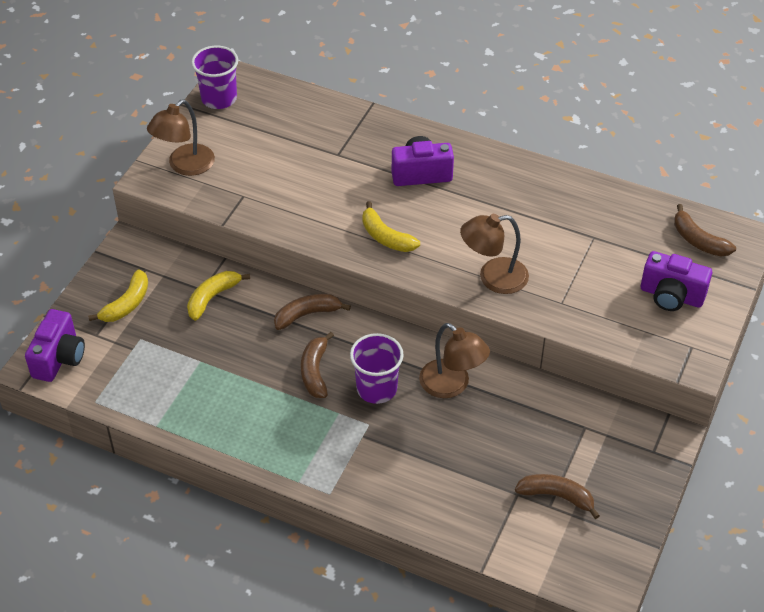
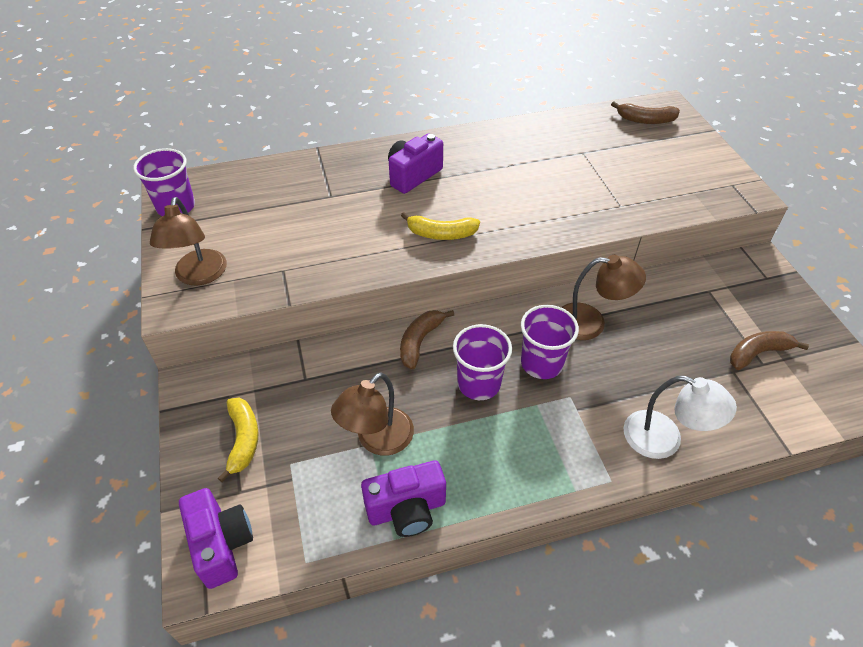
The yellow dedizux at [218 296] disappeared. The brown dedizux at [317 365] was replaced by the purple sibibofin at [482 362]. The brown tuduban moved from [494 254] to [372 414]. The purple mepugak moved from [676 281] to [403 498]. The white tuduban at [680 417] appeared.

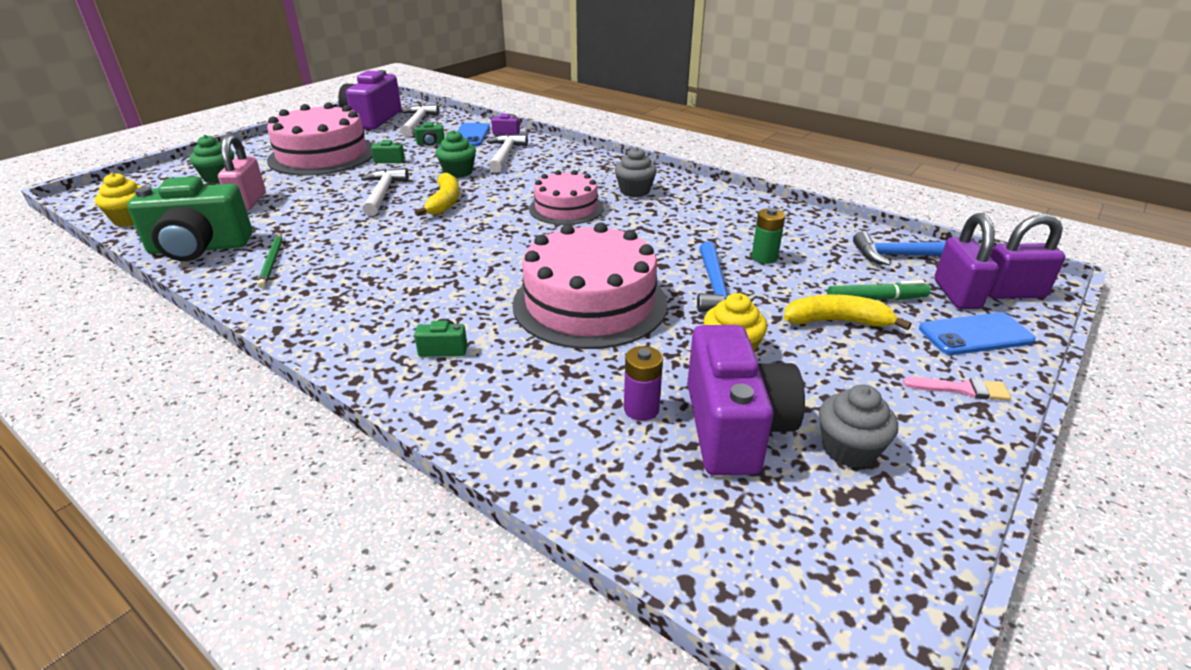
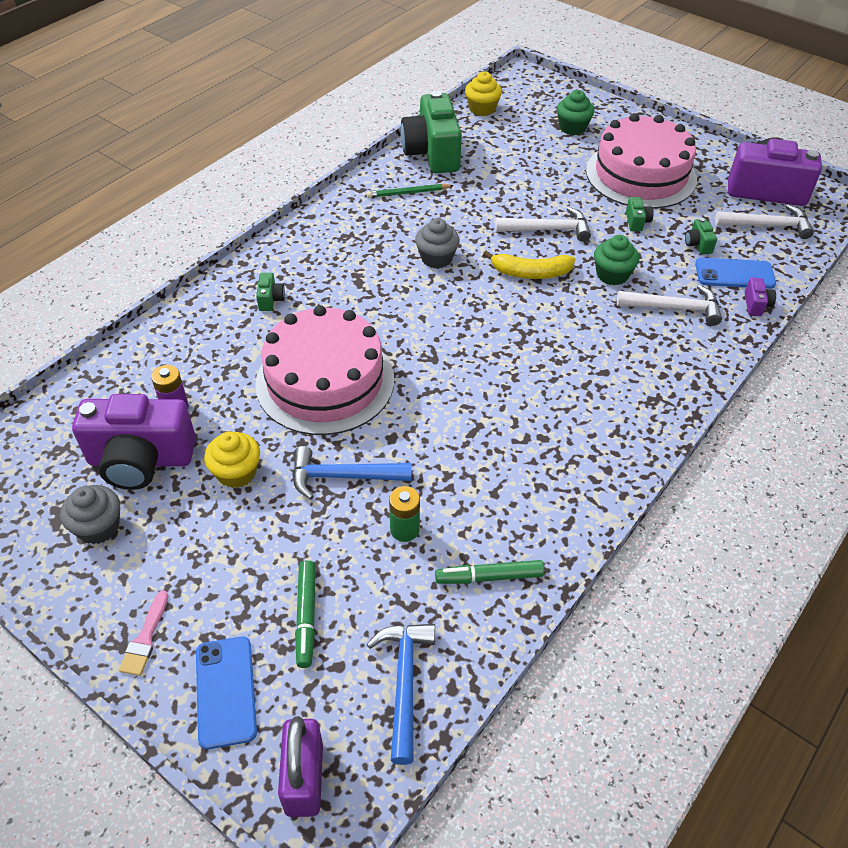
The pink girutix at [242 172] disappeared. The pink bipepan at [566 197] disappeared. The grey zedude moved from [636 172] to [437 243]. The yellow dedizux at [847 312] disappeared. The purple girutix at [966 261] disappeared. The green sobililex at [489 572] appeared.

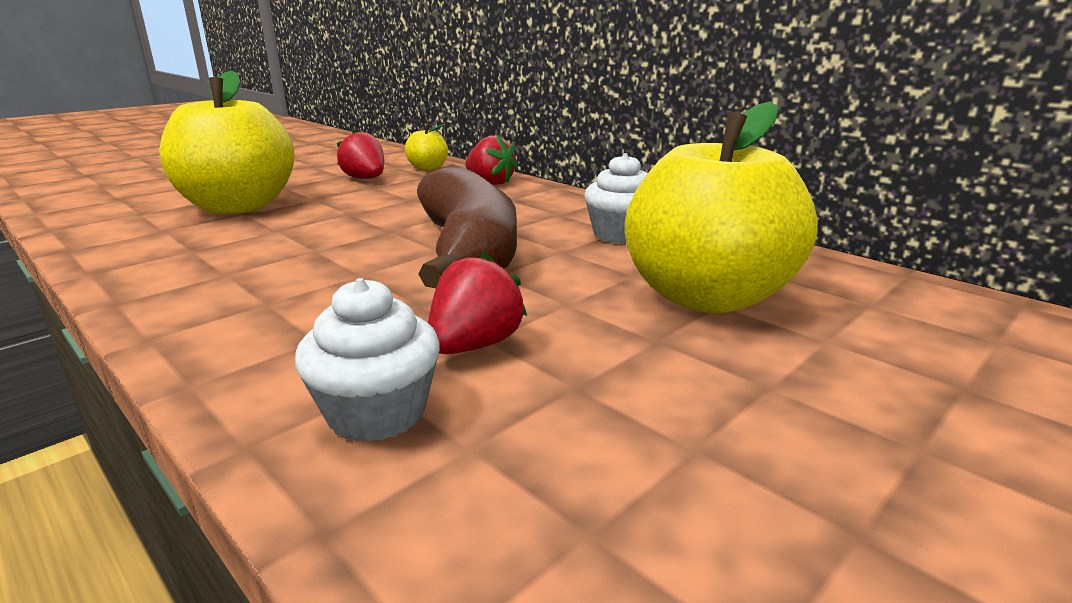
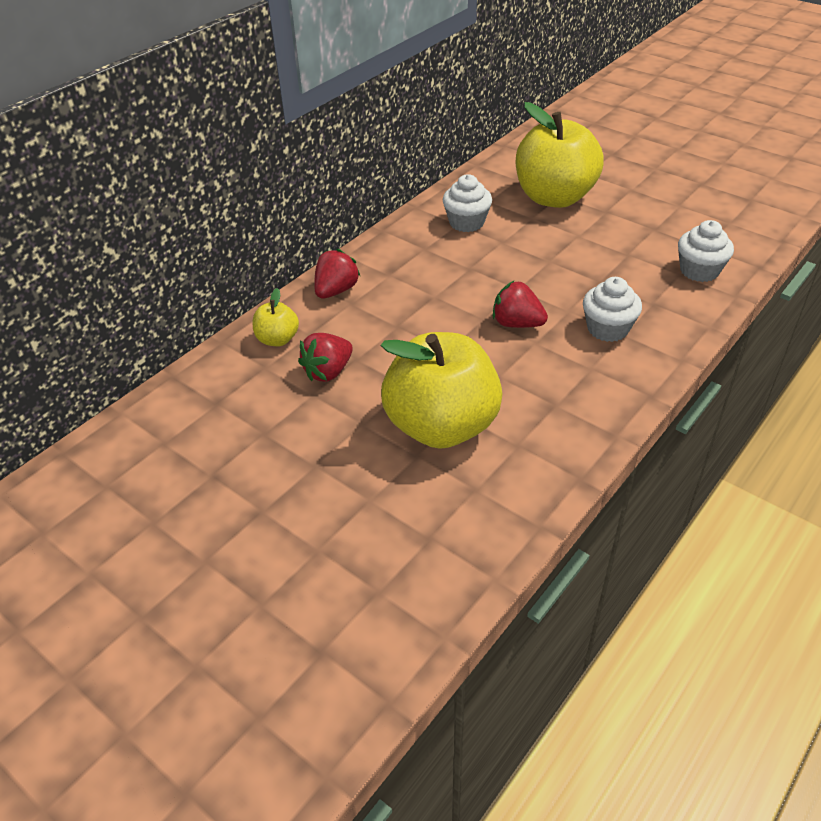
The brown dedizux at [467 226] disappeared. The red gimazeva moved from [477 303] to [520 304]. The white zedude at [612 309] appeared.

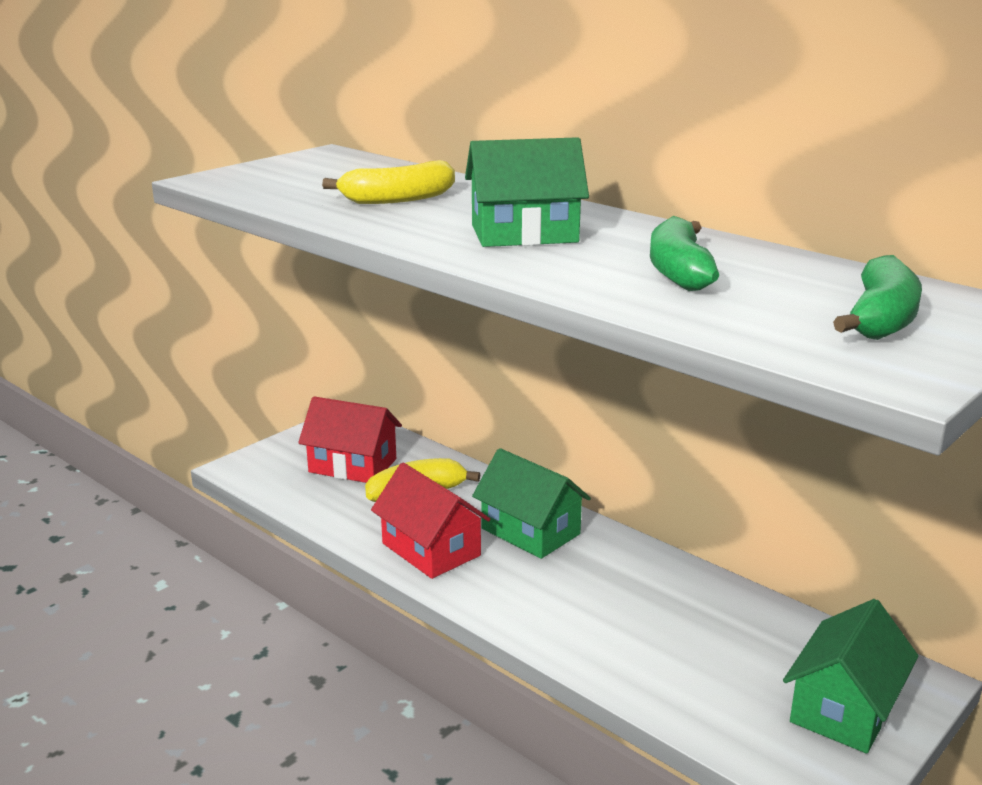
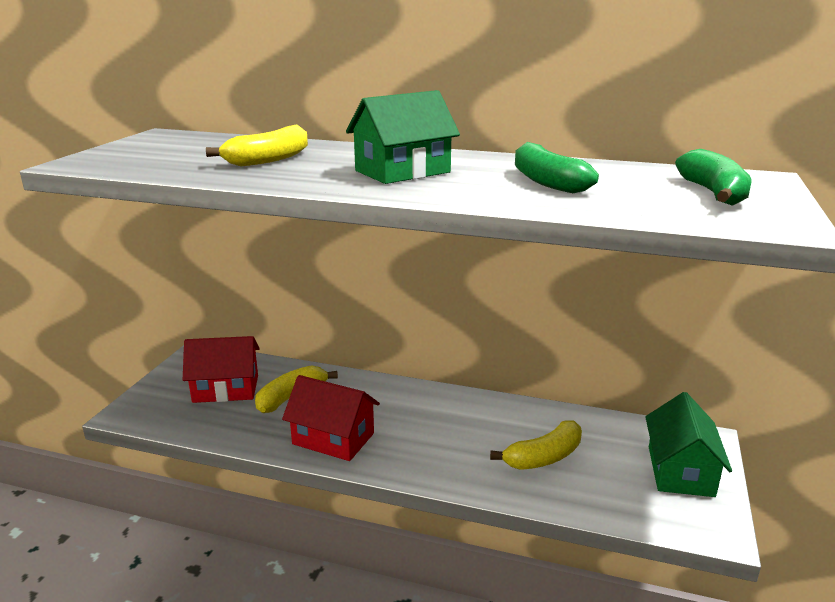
The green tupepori at [531 503] disappeared. The yellow dedizux at [536 445] appeared.

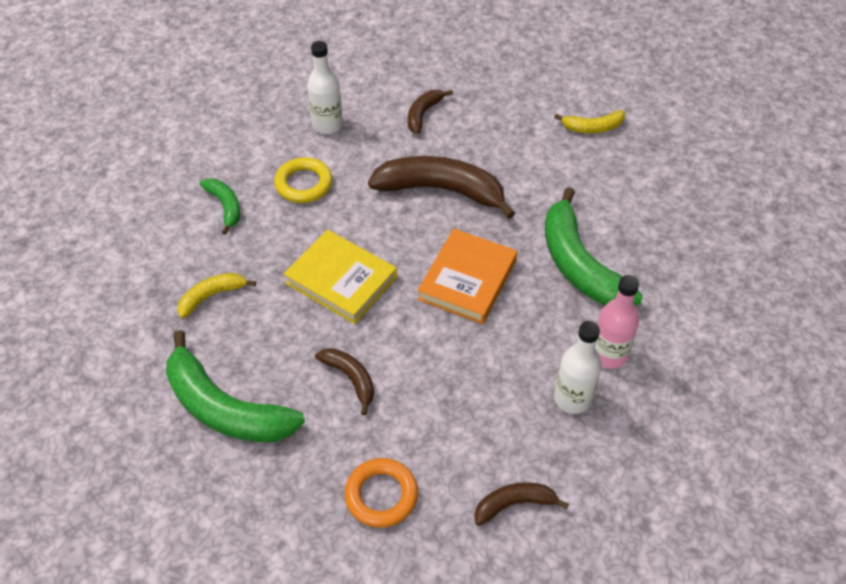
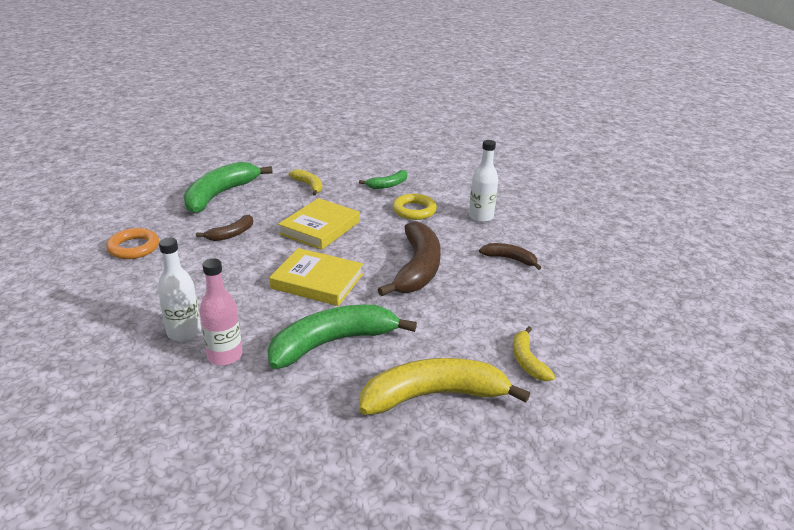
The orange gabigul at [467 276] became the yellow gabigul at [316 277]. The brown dedizux at [522 504] disappeared. The yellow dedizux at [444 386] appeared.

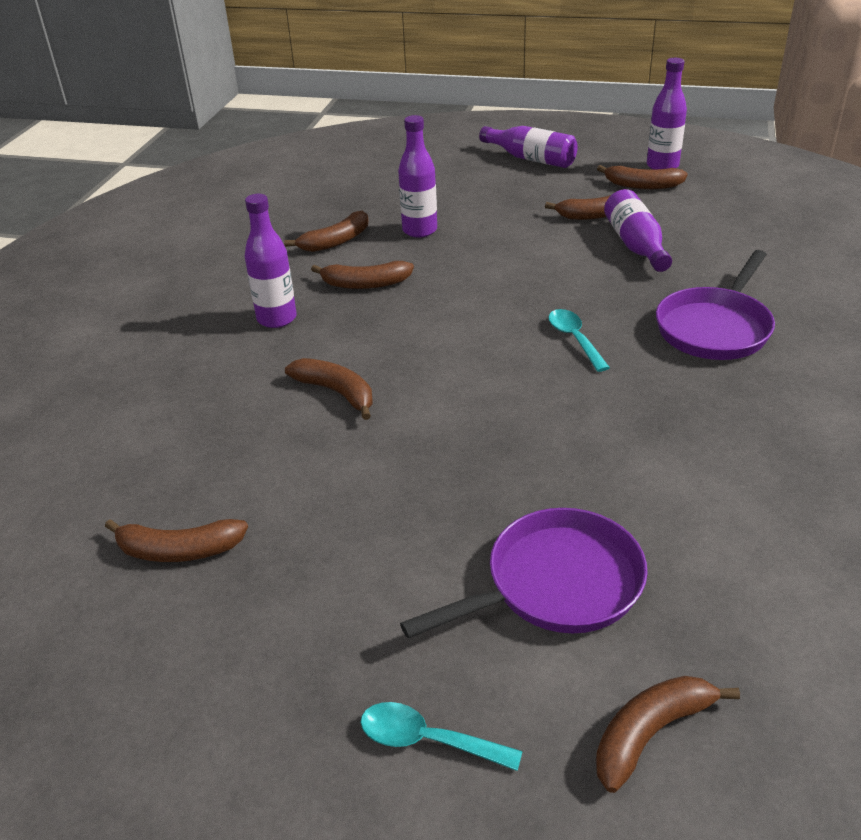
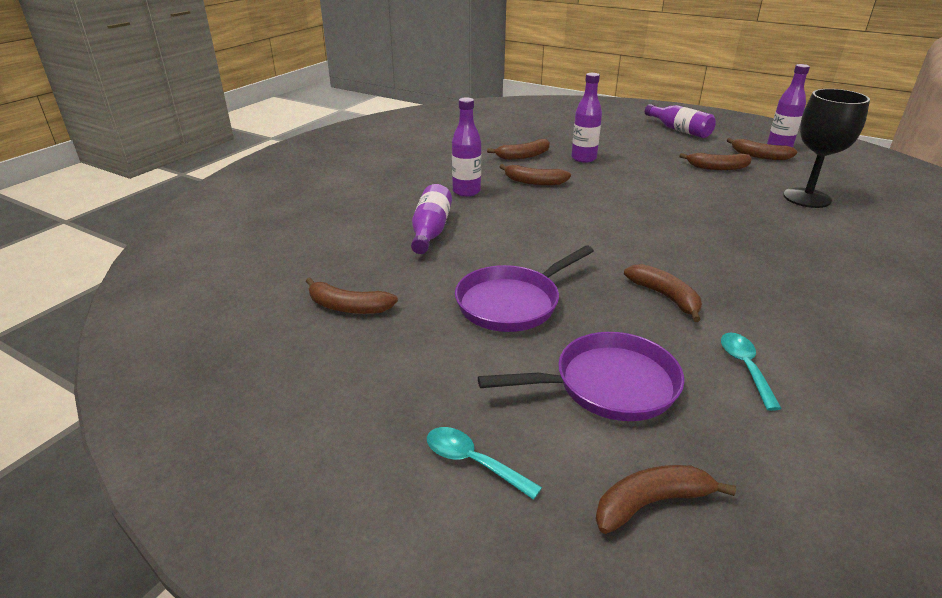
The brown dedizux moved from [329 389] to [663 293]. The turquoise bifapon moved from [579 340] to [751 372]. The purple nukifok moved from [638 230] to [431 219]. The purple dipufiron moved from [715 305] to [524 288]. The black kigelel at [826 148] appeared.

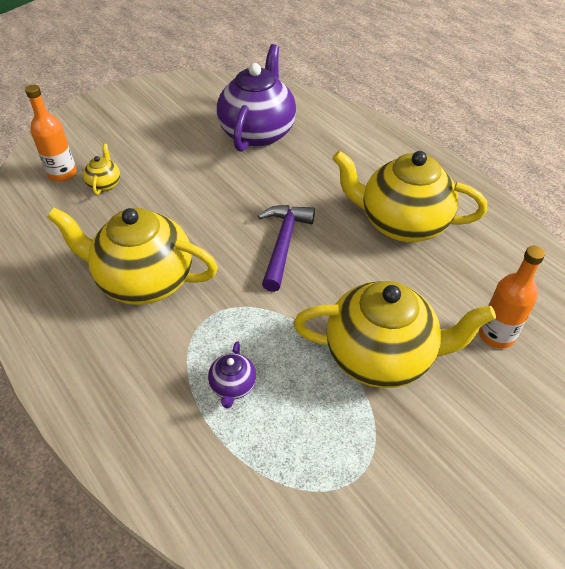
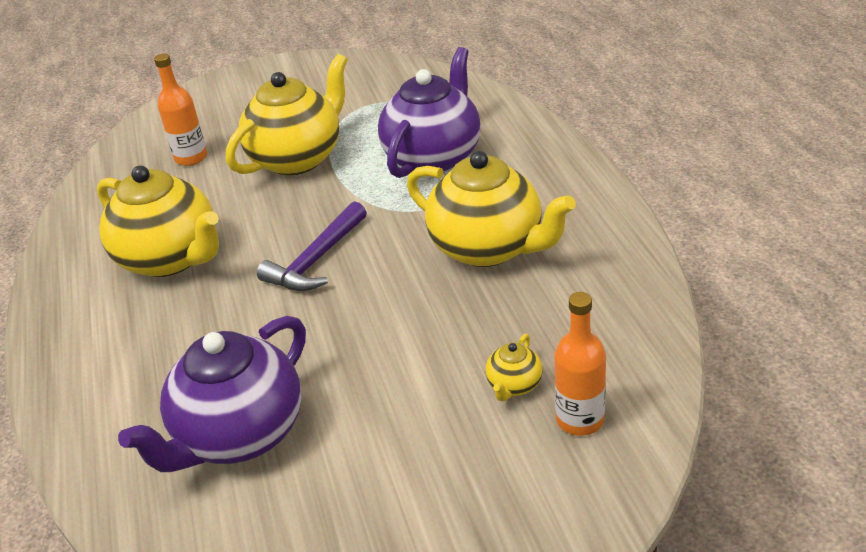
The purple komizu at [232 375] changed to 2.36 times the size. The yellow komizu at [395 334] turned 105 degrees clockwise.

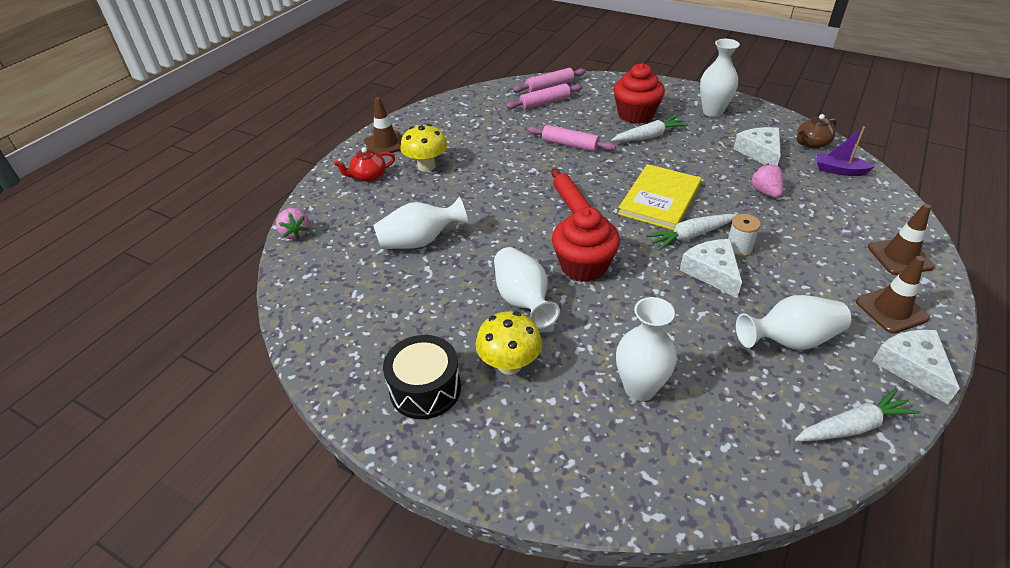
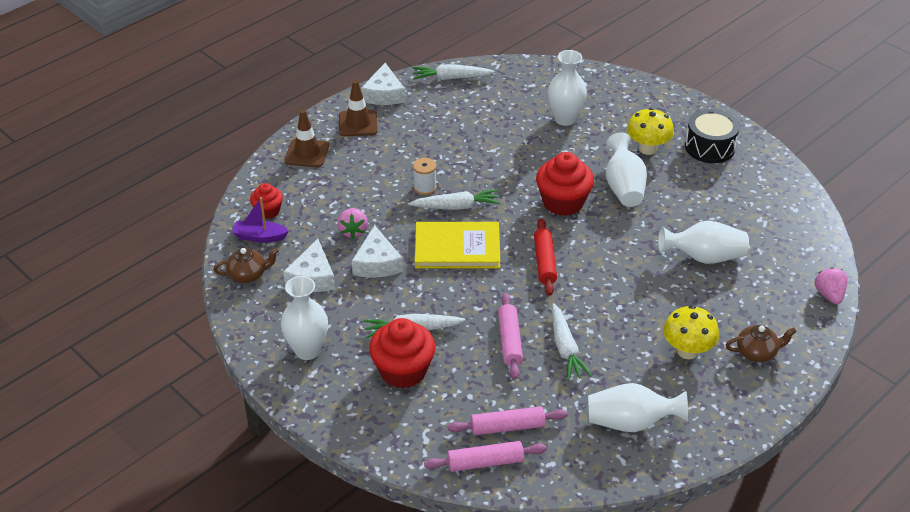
The red komizu at [364 164] became the brown komizu at [761 343]. The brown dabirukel at [383 126] disappeared. The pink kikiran at [571 138] turned 45 degrees clockwise. The yellow gabigul at [660 197] turned 45 degrees clockwise. The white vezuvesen moved from [711 268] to [377 251]. The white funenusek moved from [793 322] to [638 407]. The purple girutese at [846 151] turned 150 degrees clockwise. The red zedude at [266 201] appeared. The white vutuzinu at [572 341] appeared.

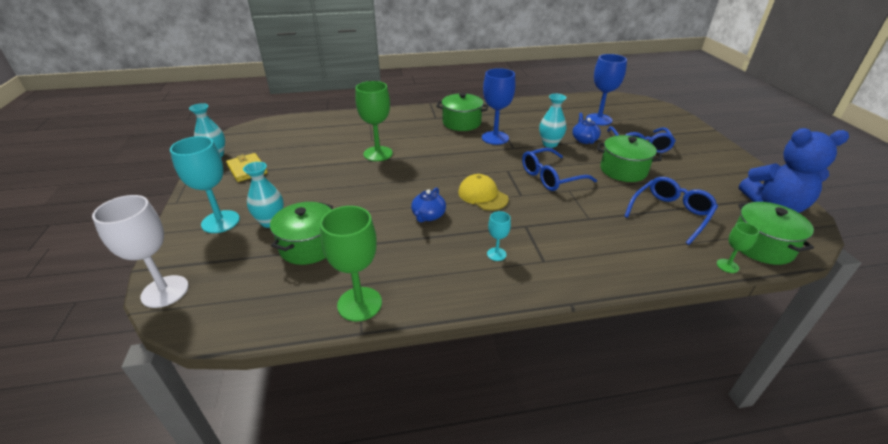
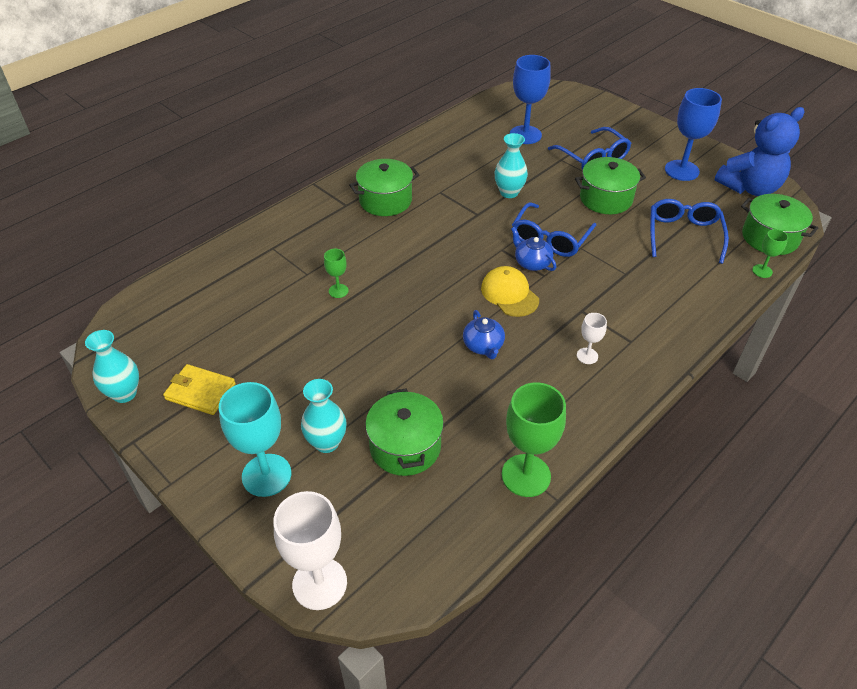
The green kigelel at [374 121] changed to 0.50 times the size. The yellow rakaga at [483 192] turned 45 degrees clockwise. The blue kigelel moved from [499 106] to [693 134]. The turquoise kigelel at [499 236] became the white kigelel at [592 338]. The blue komizu moved from [586 128] to [533 249].

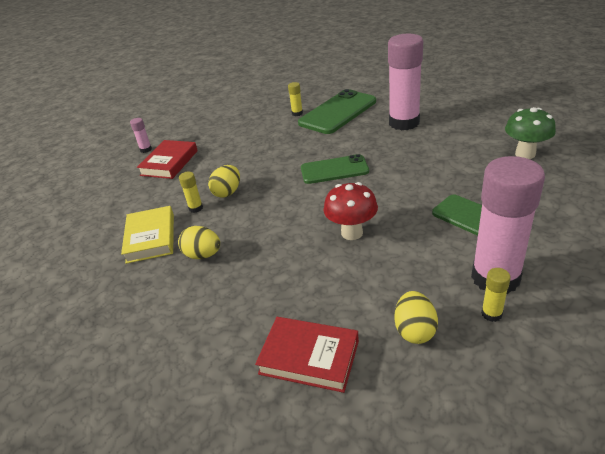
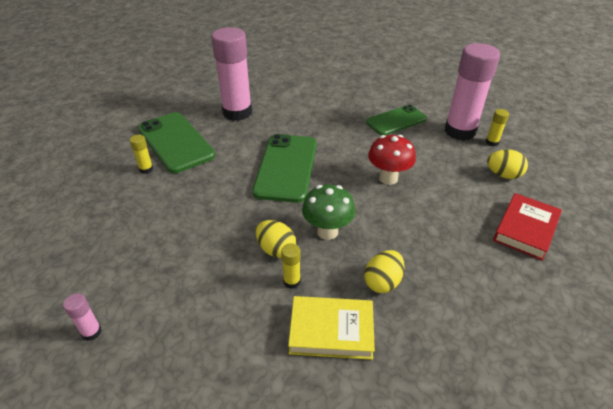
The red gabigul at [167 159] disappeared. The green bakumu at [335 169] changed to 1.50 times the size. The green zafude moved from [530 133] to [328 212].

